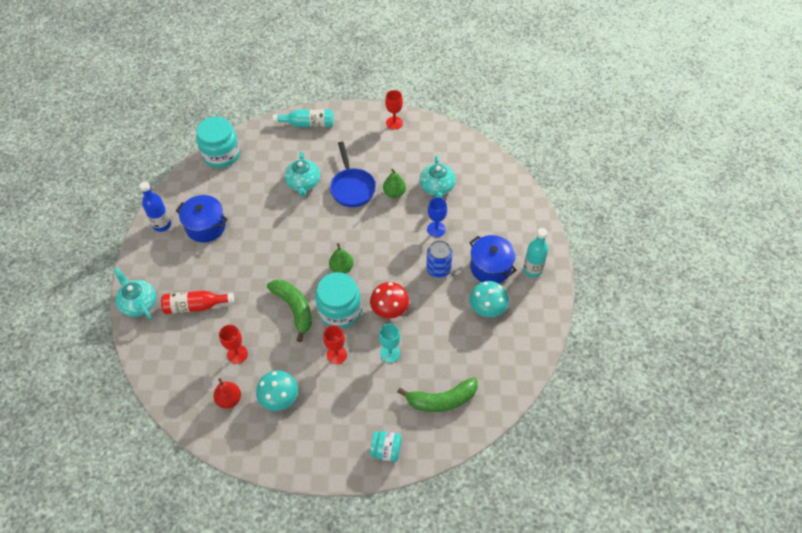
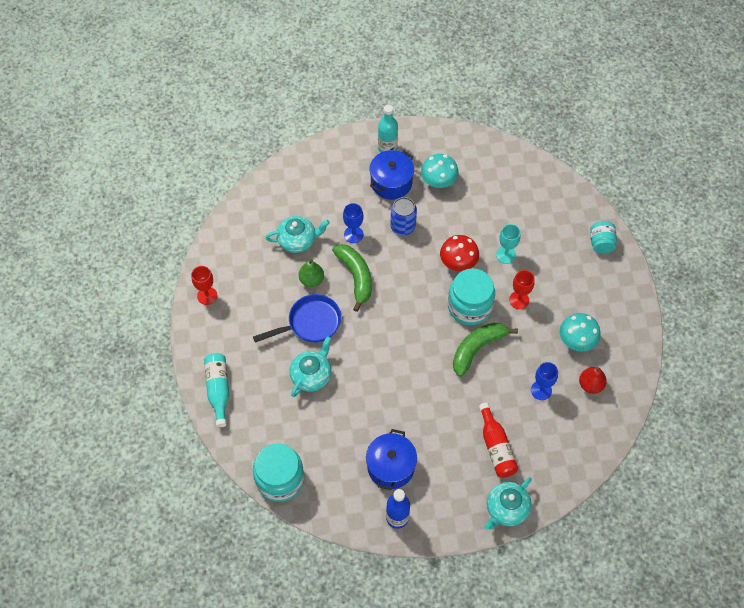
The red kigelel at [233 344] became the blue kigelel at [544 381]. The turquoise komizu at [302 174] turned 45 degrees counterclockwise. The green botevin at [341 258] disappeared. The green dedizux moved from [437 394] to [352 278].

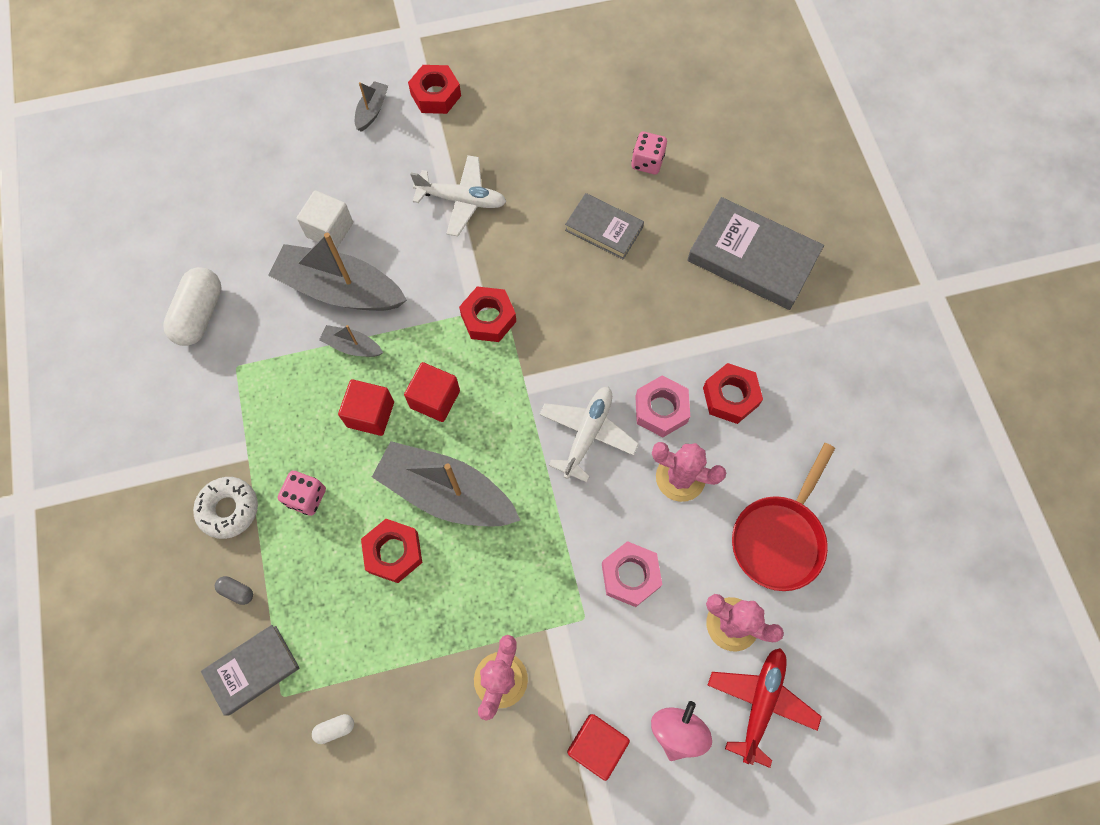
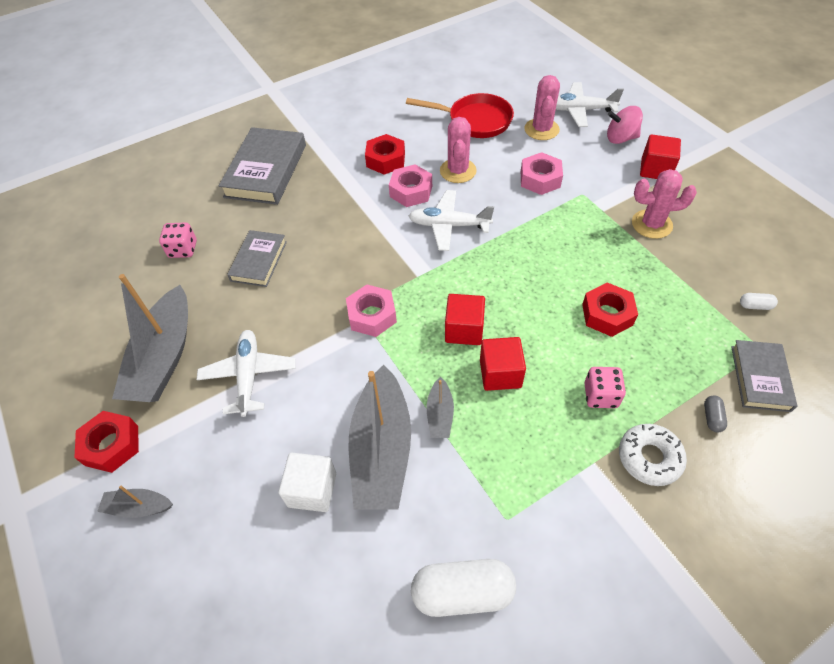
The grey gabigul at [250 670] turned 60 degrees clockwise. The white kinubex at [333 729] turned 45 degrees counterclockwise. The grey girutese moved from [446 483] to [150 338]. The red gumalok at [487 314] became the pink gumalok at [371 310]. The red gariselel at [764 708] became the white gariselel at [590 104].

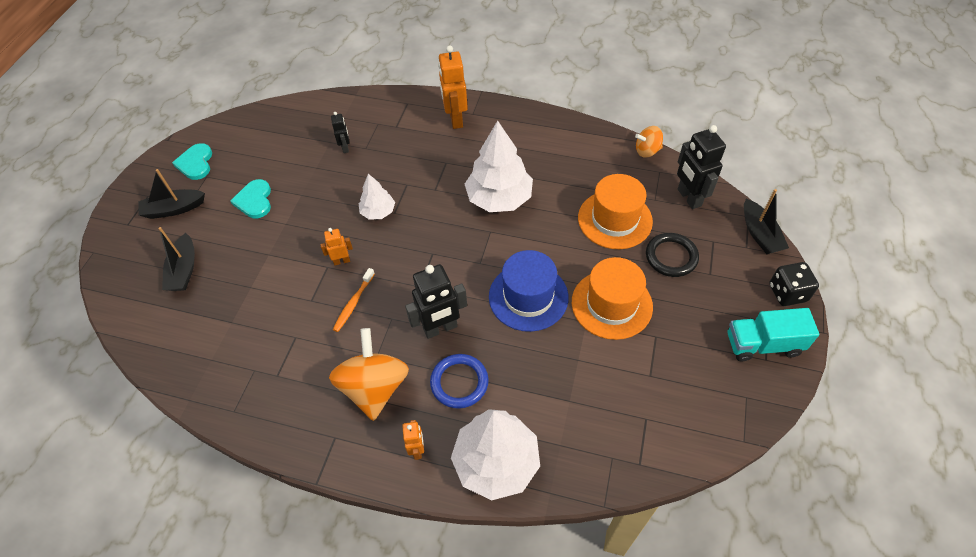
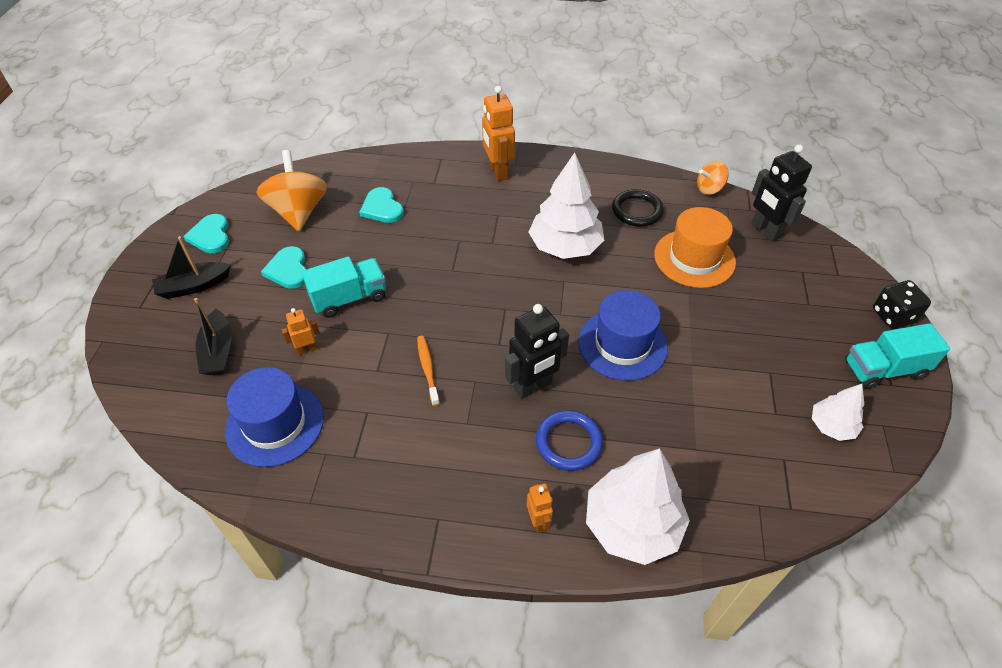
The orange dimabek moved from [336 246] to [301 331]. The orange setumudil moved from [369 374] to [291 190]. The black dimabek at [340 132] was replaced by the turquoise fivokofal at [381 205]. The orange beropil at [354 300] turned 150 degrees clockwise. The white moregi moved from [377 197] to [838 412]. The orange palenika at [612 298] disappeared. The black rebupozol moved from [672 255] to [638 208]. The black girutese at [766 221] disappeared. The blue palenika at [274 417] appeared. The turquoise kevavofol at [344 287] appeared.

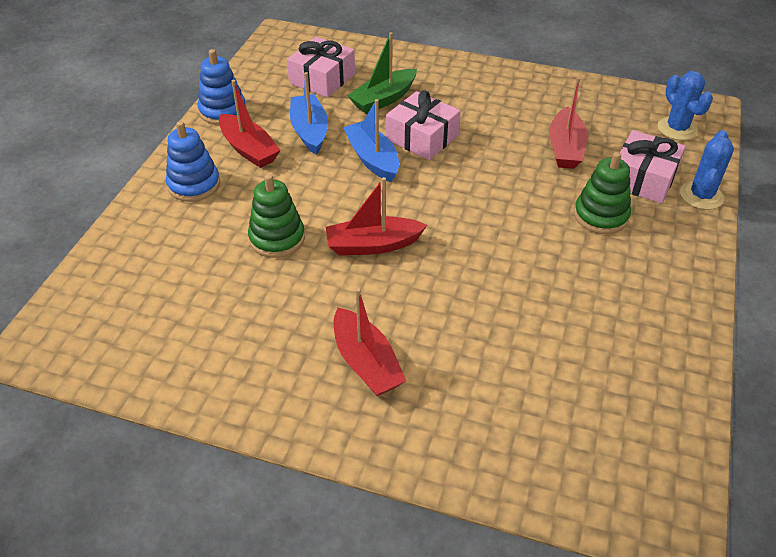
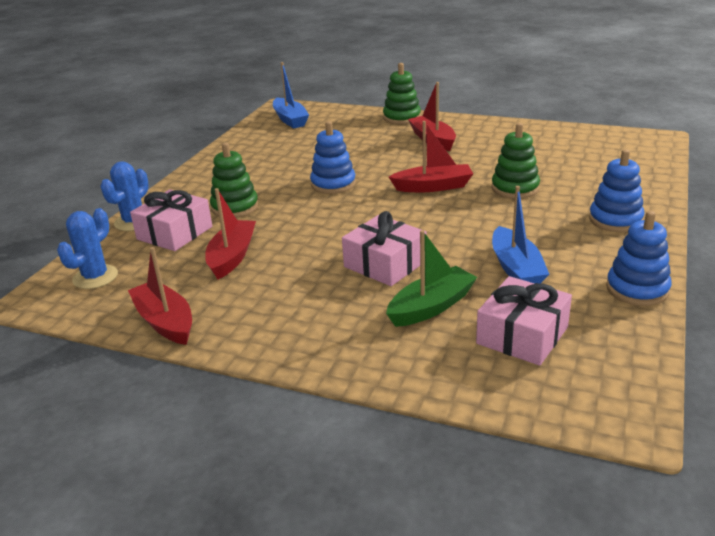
The red girutese moved from [250 124] to [160 296]. The blue girutese moved from [371 140] to [291 95]. The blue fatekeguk at [685 105] turned 45 degrees clockwise. The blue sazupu at [333 157] appeared. The green sazupu at [402 93] appeared.

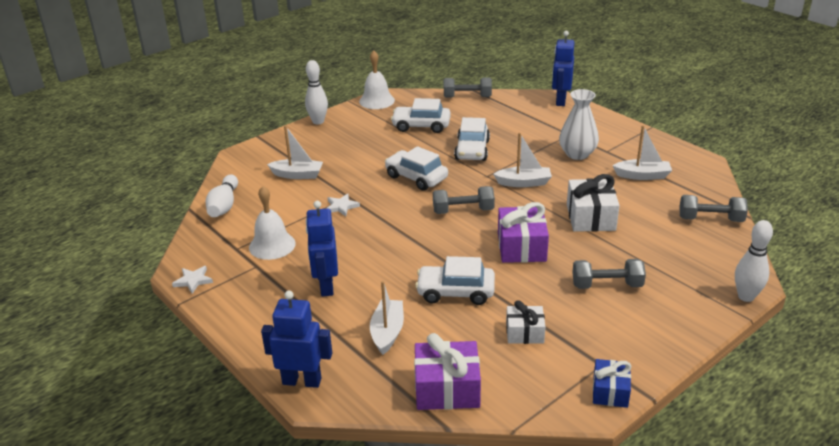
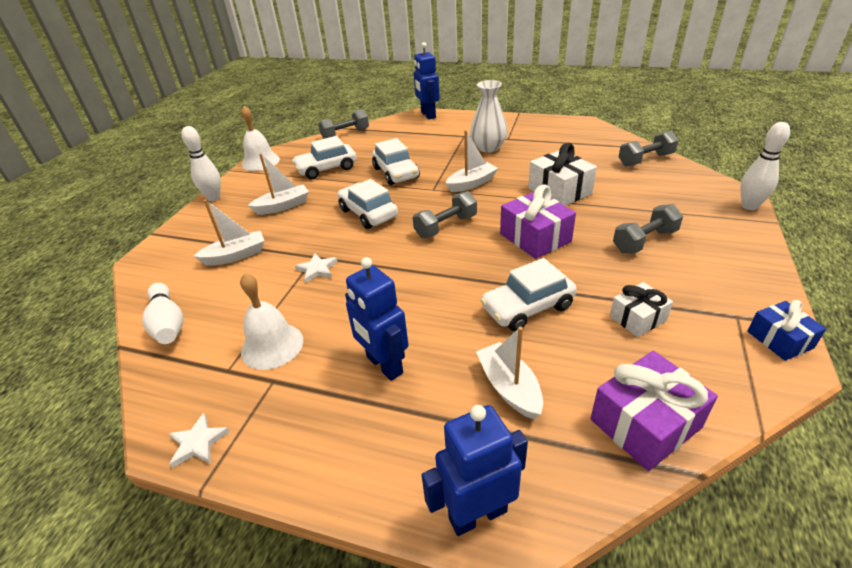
The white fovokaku at [416 168] turned 45 degrees clockwise. The white girutese moved from [642 152] to [278 184].

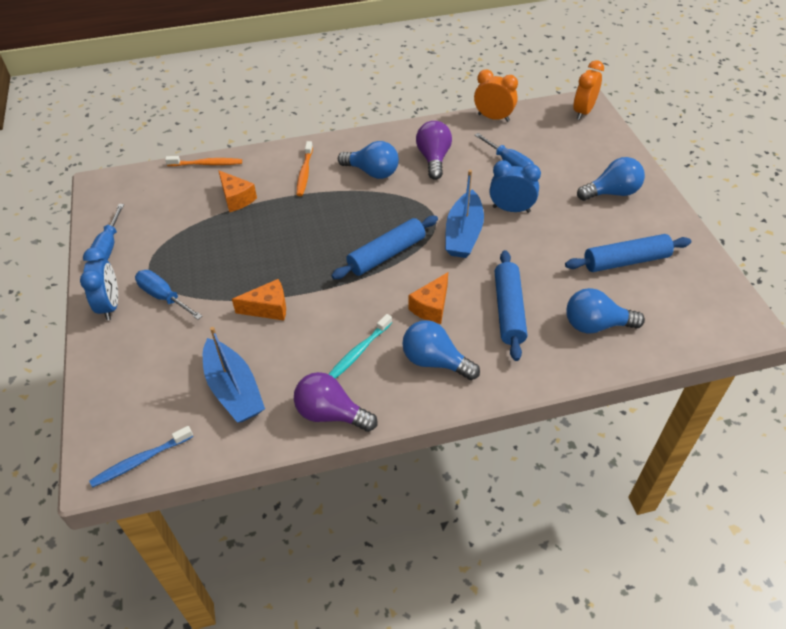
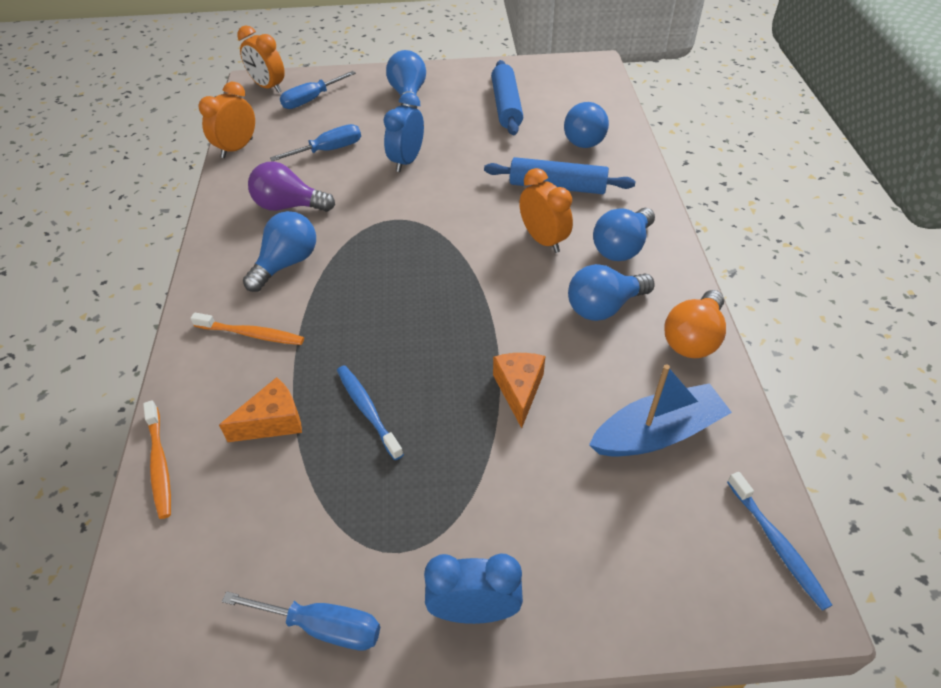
The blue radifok moved from [168 295] to [318 90]. The orange beropil at [203 161] turned 150 degrees clockwise. The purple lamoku at [336 402] became the orange lamoku at [695 324]. The turquoise beropil at [360 346] was replaced by the blue lamoku at [611 292]. The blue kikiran at [384 247] disappeared. The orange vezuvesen at [428 298] was replaced by the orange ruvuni at [546 210]. The blue girutese at [464 214] disappeared. The blue beropil at [370 412] appeared.

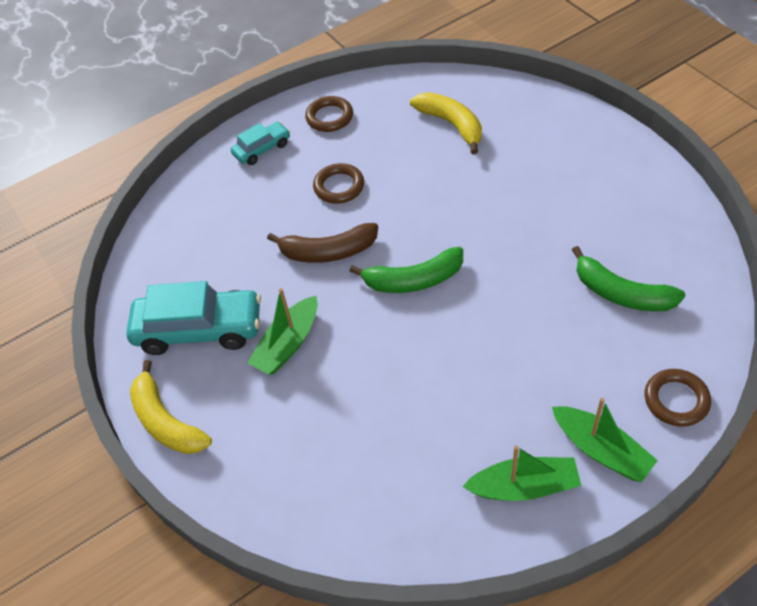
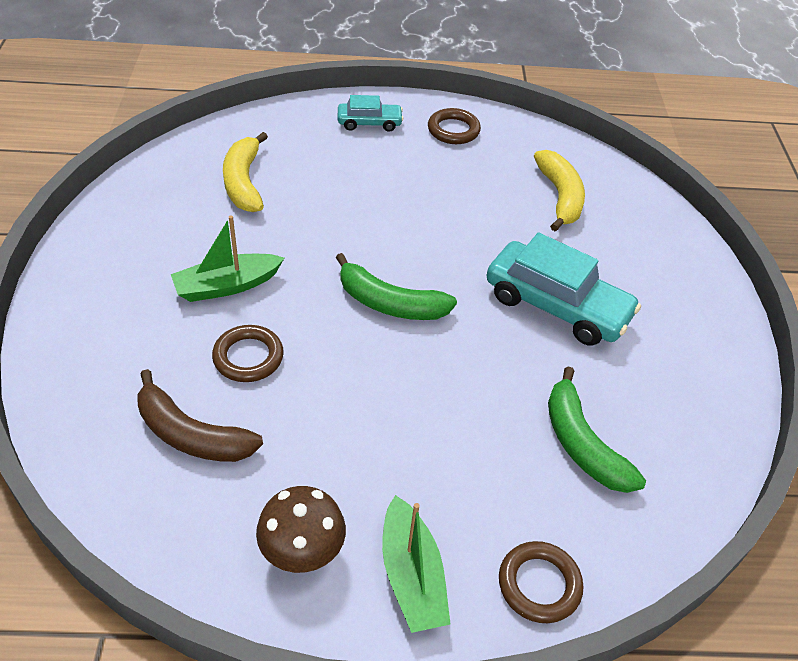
The turquoise fovokaku moved from [193 318] to [563 289]. The yellow dedizux moved from [171 407] to [245 172]. The brown dedizux moved from [322 243] to [200 415]. The brown rebupozol moved from [338 183] to [248 353]. The green girutese at [521 473] was replaced by the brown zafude at [301 529].

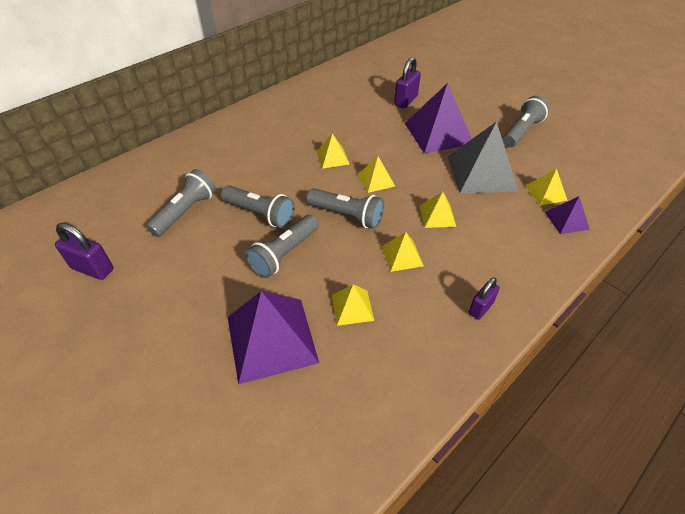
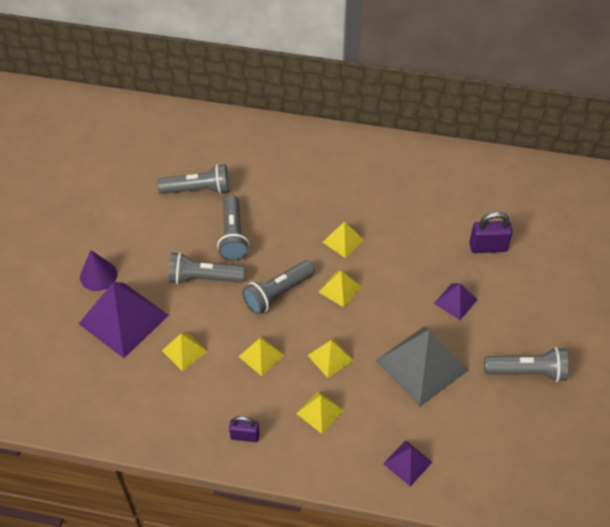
The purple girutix at [84 251] disappeared. The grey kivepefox at [345 208] turned 60 degrees clockwise. The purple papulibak at [438 118] changed to 0.50 times the size. The yellow papulibak moved from [546 187] to [320 412]. The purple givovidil at [98 270] appeared.

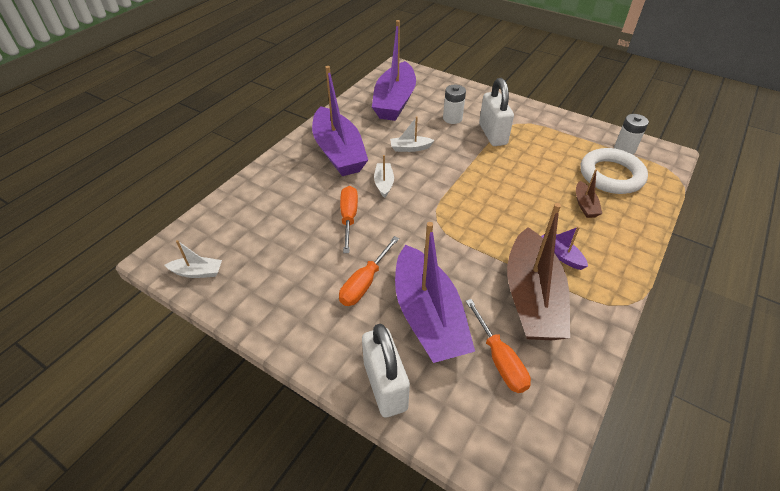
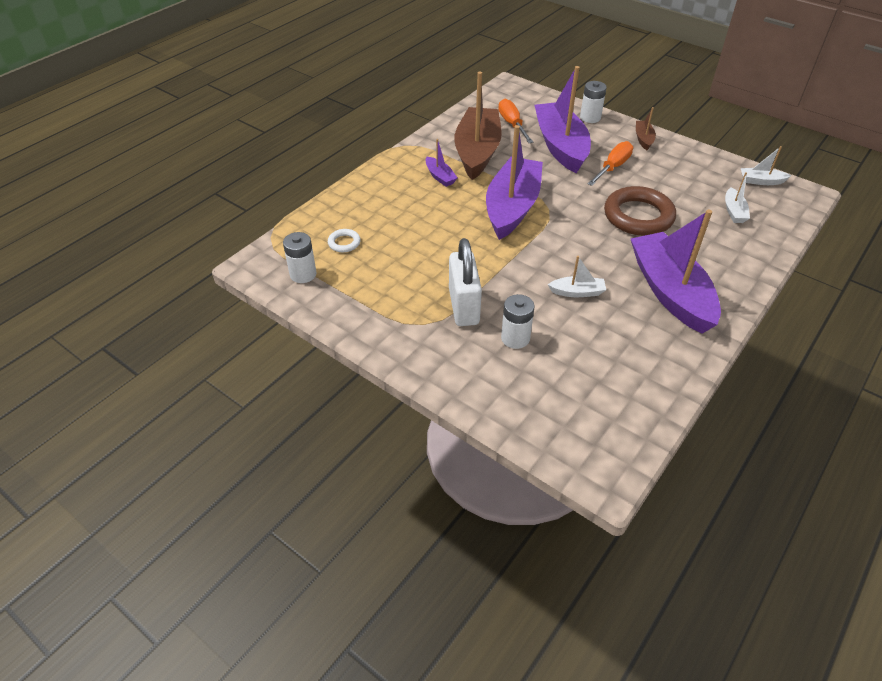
The orange radifok at [349 219] was replaced by the brown rebupozol at [640 211]. The white girutix at [386 370] was replaced by the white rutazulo at [593 102]. The purple girutese moved from [394 70] to [514 182]. The white girutese moved from [384 176] to [737 197]. The brown girutese moved from [589 193] to [646 128]. The white rebupozol at [614 171] changed to 0.45 times the size.

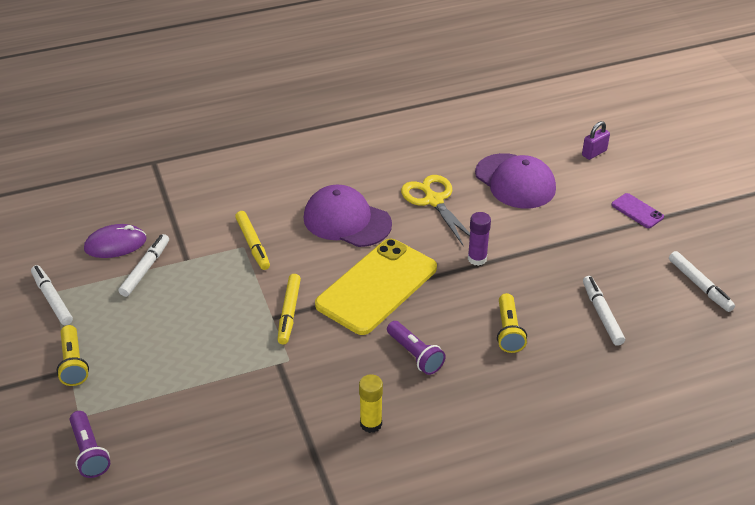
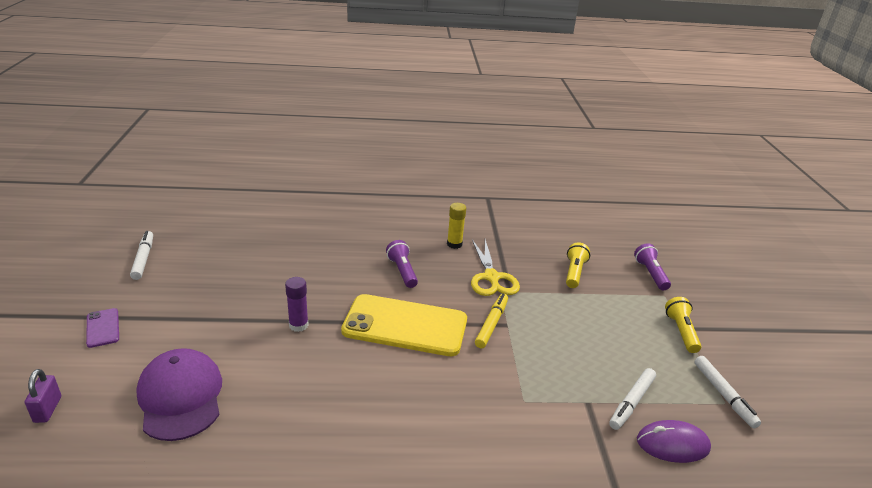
The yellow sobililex at [252 240] disappeared. The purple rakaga at [347 216] disappeared. The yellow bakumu at [376 287] turned 45 degrees clockwise. The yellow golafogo moved from [435 210] to [495 267]. The yellow kivepefox moved from [512 323] to [578 265]. The purple girutix at [596 140] turned 75 degrees counterclockwise. The white sobililex at [604 311] disappeared.

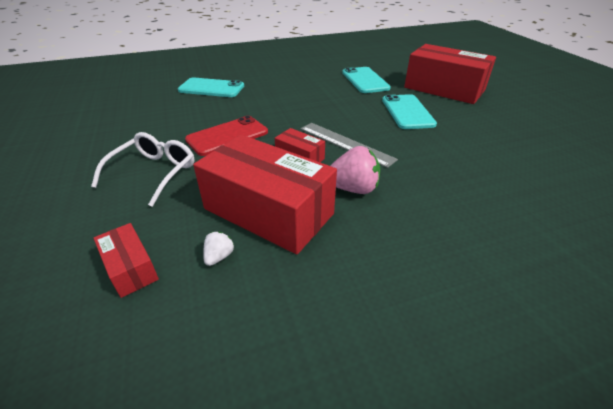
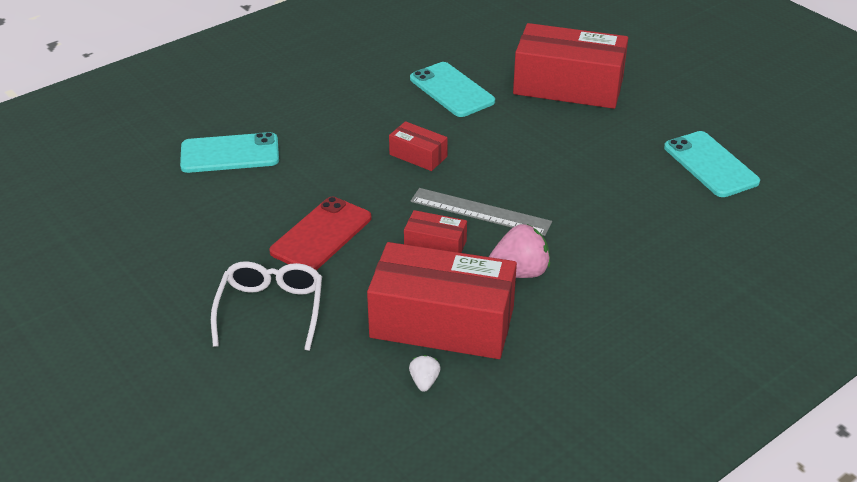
The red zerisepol moved from [126 260] to [418 146]. The turquoise bakumu moved from [409 111] to [712 164].

